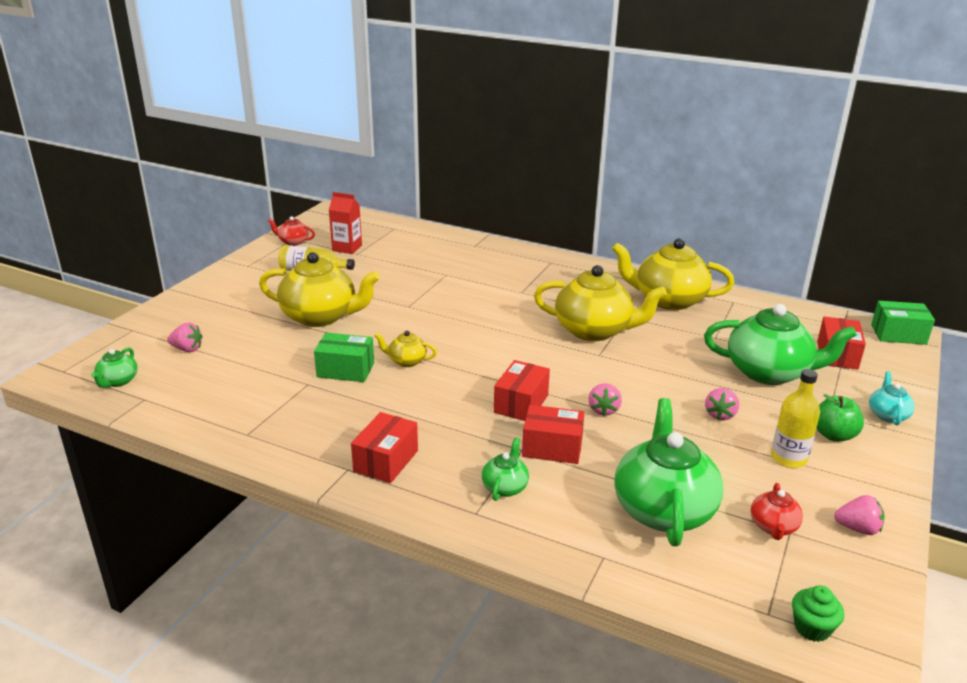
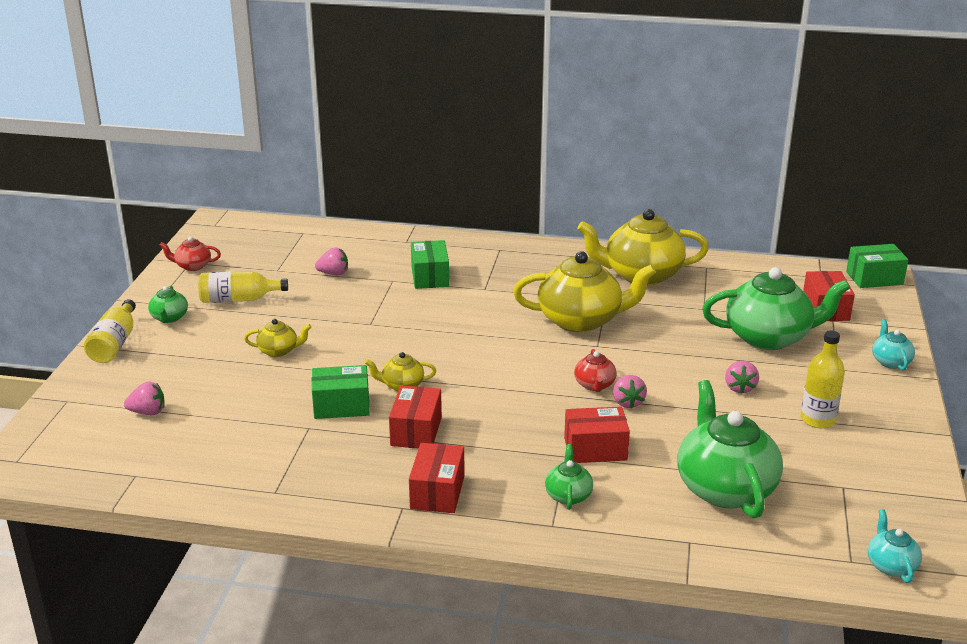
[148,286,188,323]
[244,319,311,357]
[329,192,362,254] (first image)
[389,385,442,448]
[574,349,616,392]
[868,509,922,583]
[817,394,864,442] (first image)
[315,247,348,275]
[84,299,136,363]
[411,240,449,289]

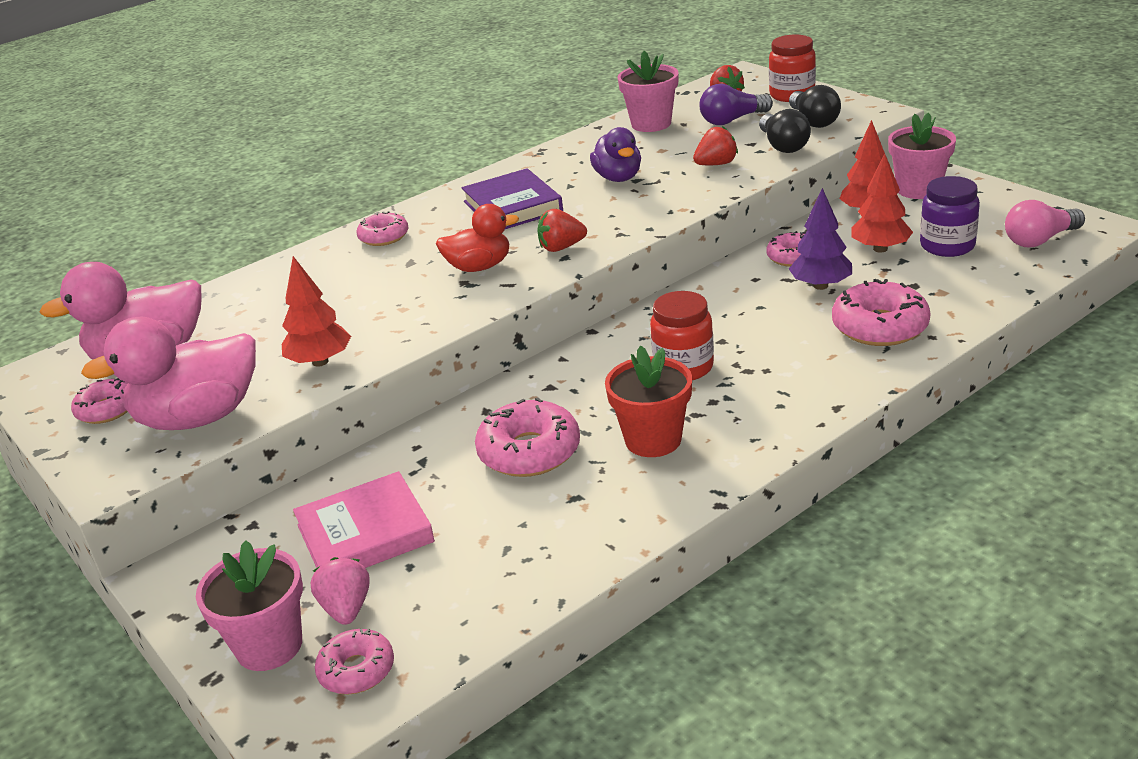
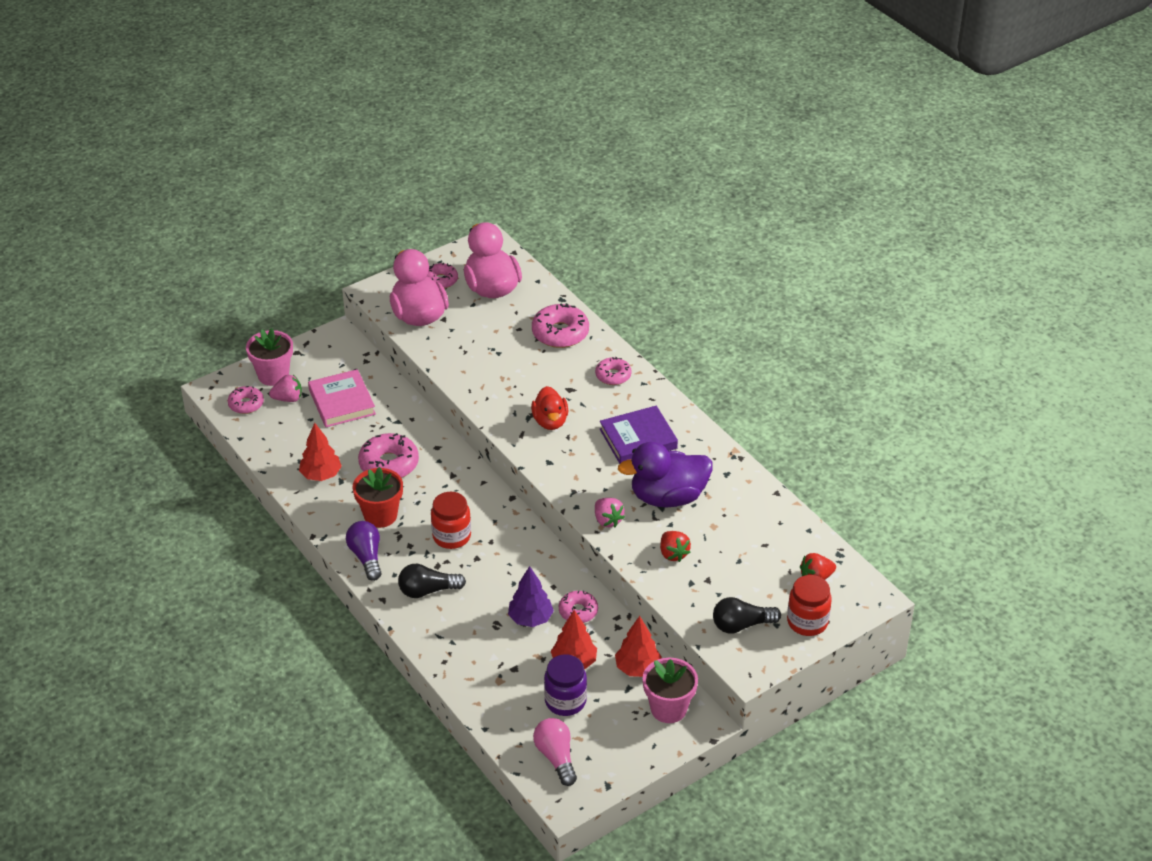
[299,423,342,481]
[537,209,587,252] (first image)
[618,442,713,508]
[618,51,679,132] (first image)
[346,521,382,581]
[398,564,466,598]
[532,303,589,348]
[595,498,625,527]

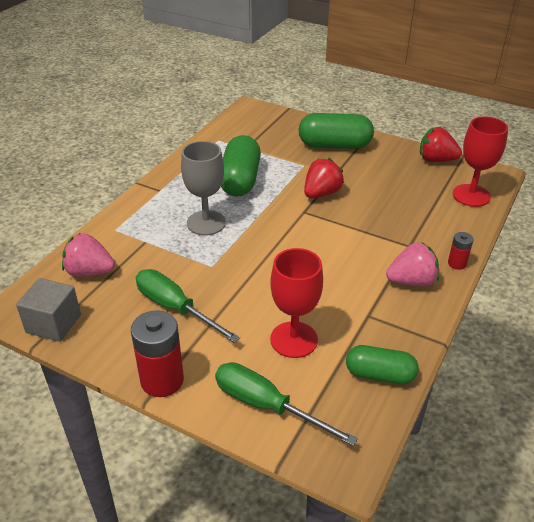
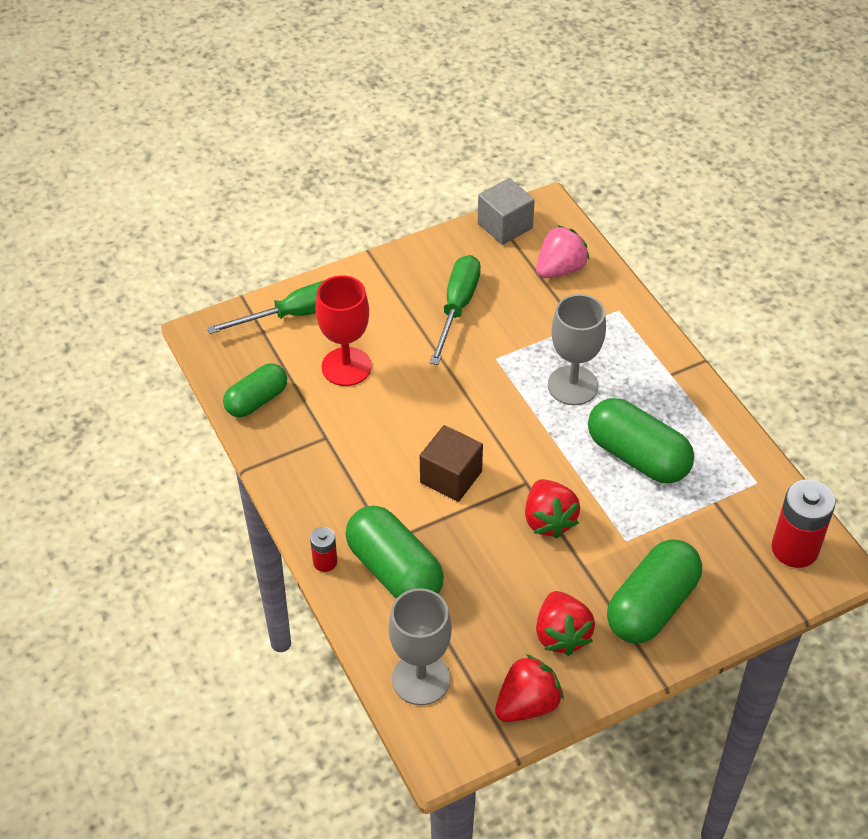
[772,480,836,568]
[430,255,481,365]
[386,243,439,286] (first image)
[389,588,452,705]
[345,506,444,599]
[420,425,483,502]
[536,591,595,656]

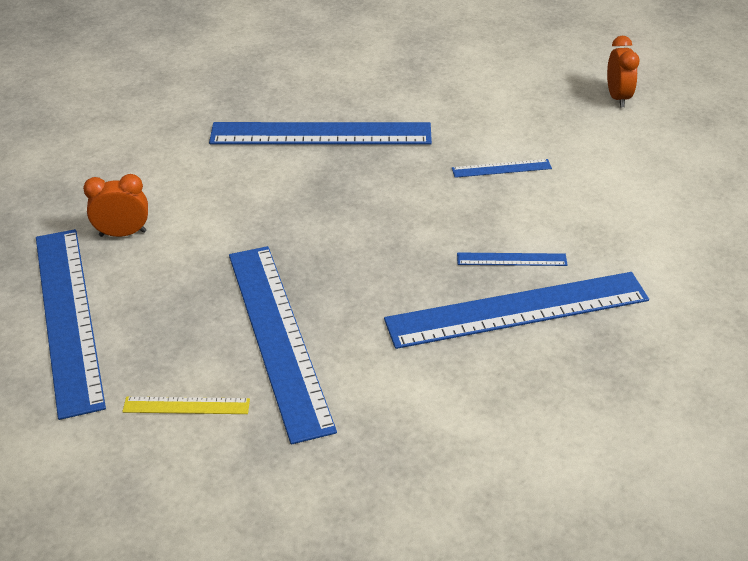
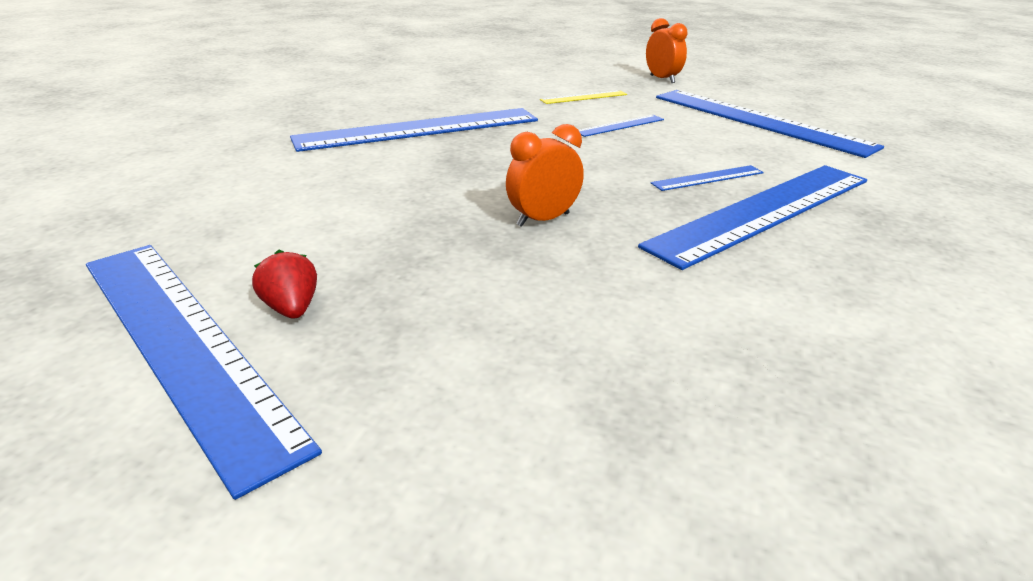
[506,124,584,227]
[540,90,627,104]
[656,90,884,158]
[252,250,317,319]

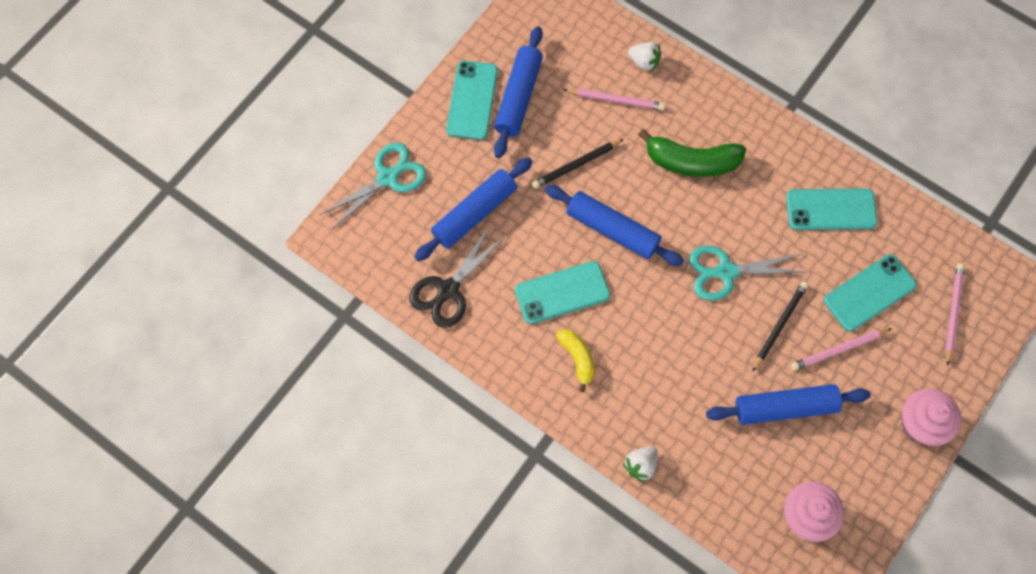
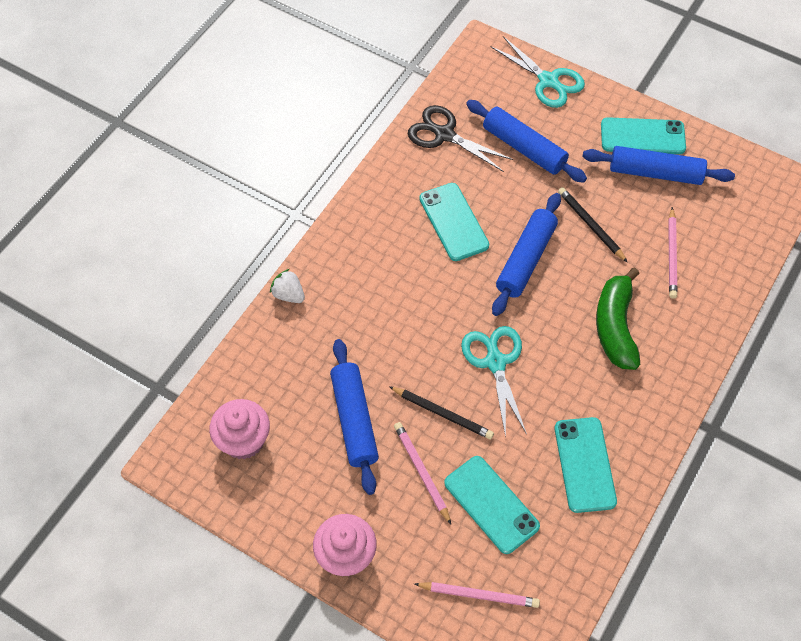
[556,329,594,392] (first image)
[628,42,661,71] (first image)

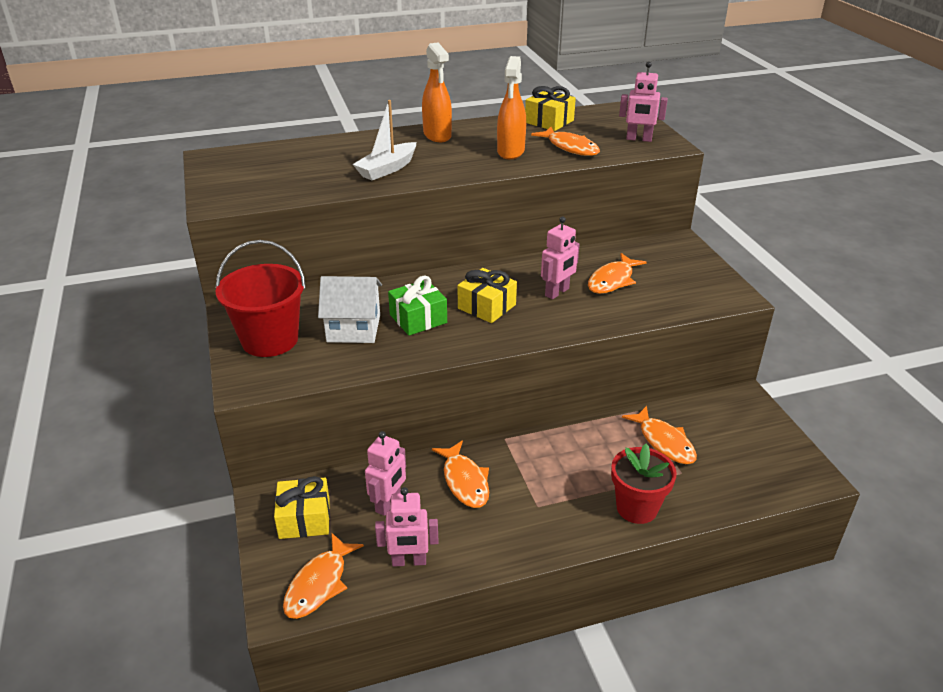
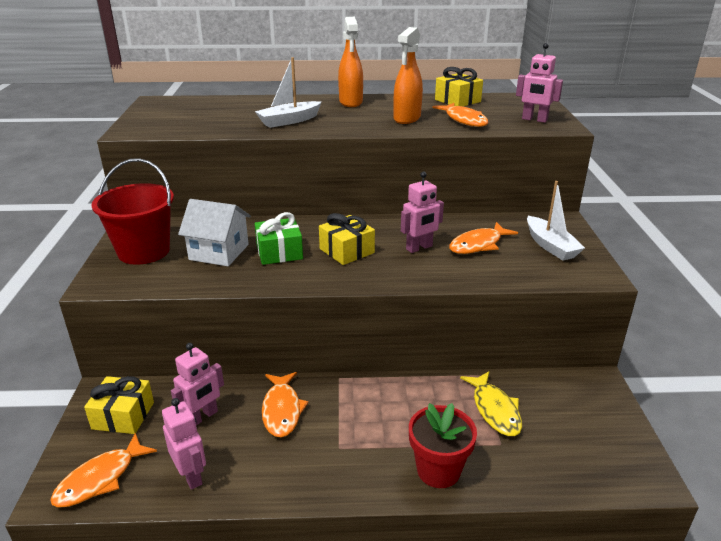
[162,398,206,490]
[460,371,522,436]
[527,181,585,260]

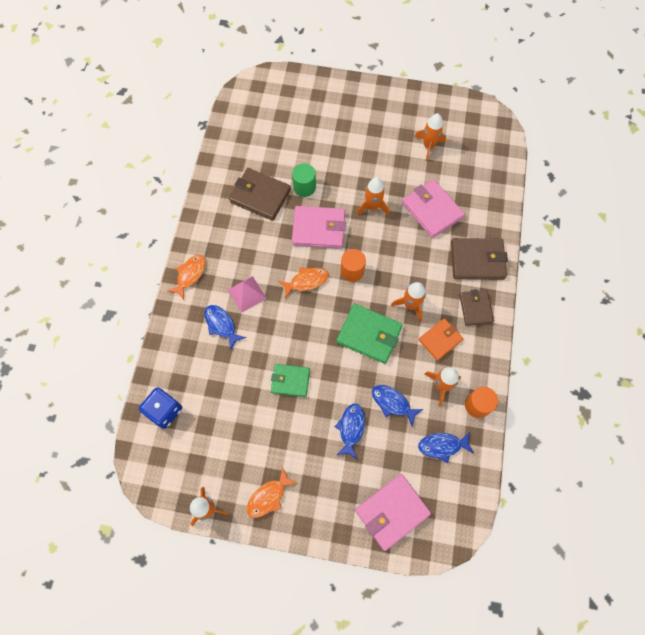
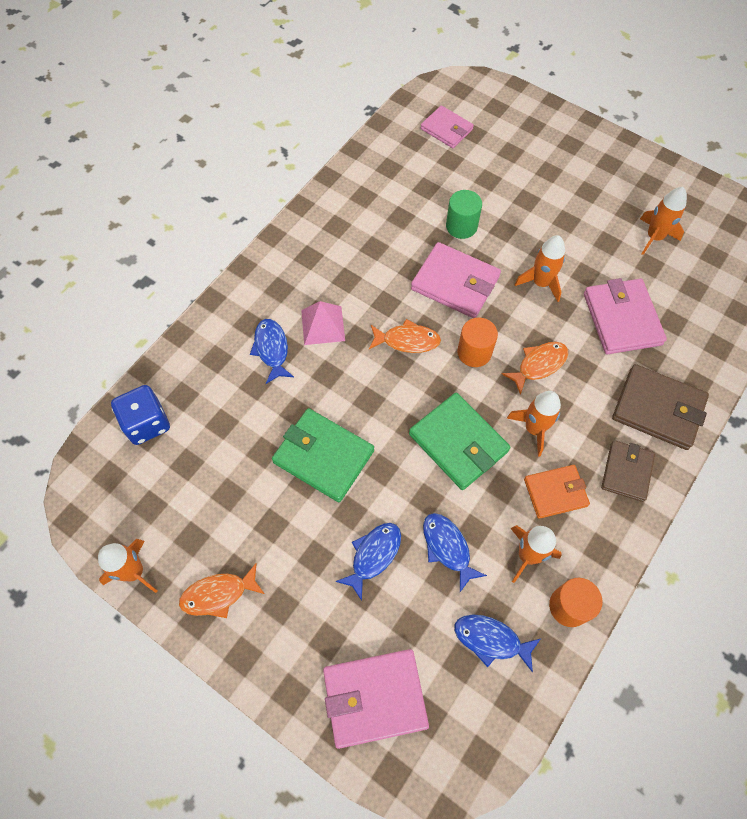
[502,342,568,395]
[229,168,291,221] (first image)
[272,408,374,502]
[421,105,474,148]

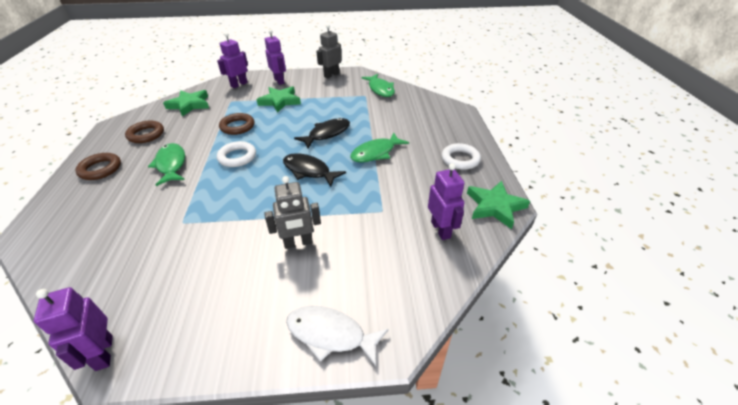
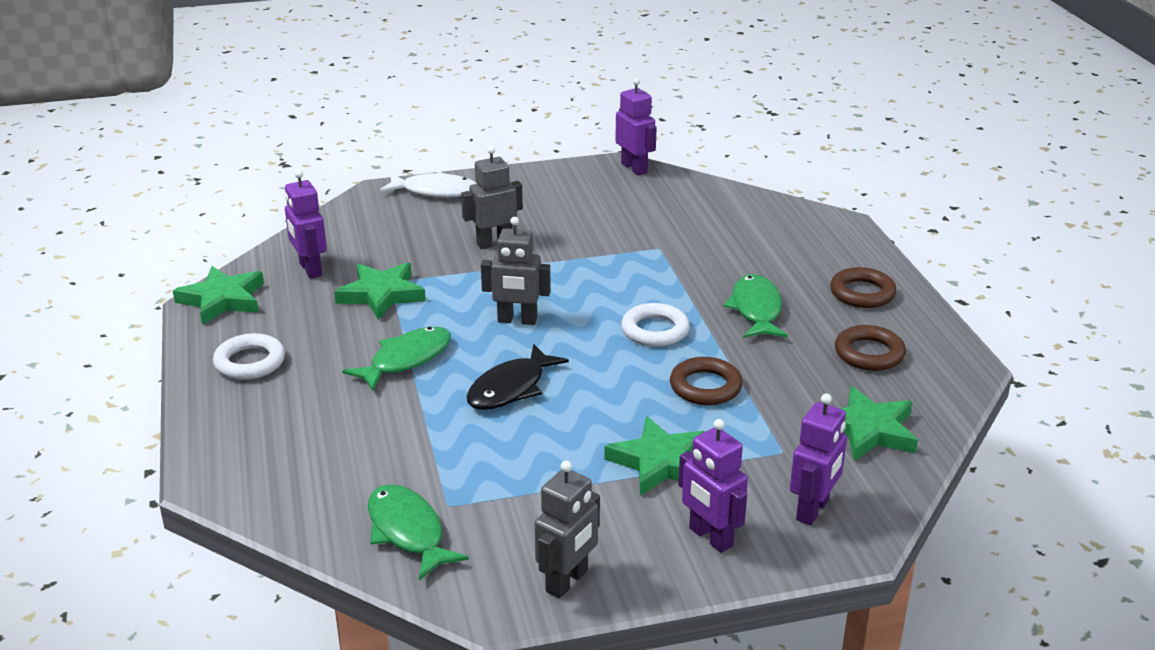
[723,274,788,338]
[481,217,551,325]
[334,262,426,320]

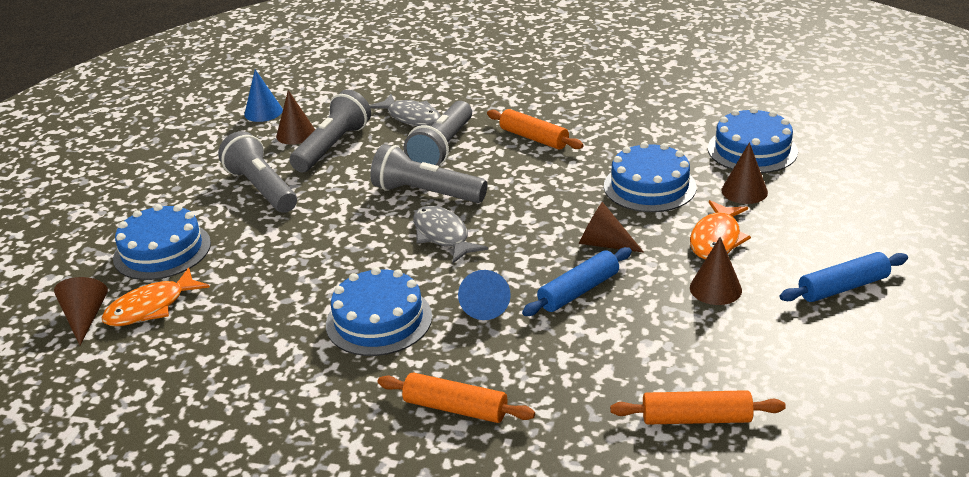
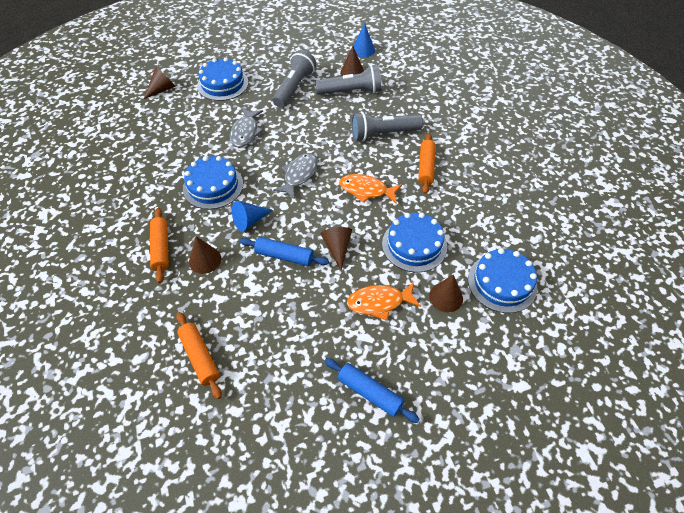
[339,174,402,203]
[230,108,263,147]
[370,144,487,203] (first image)
[189,236,221,274]

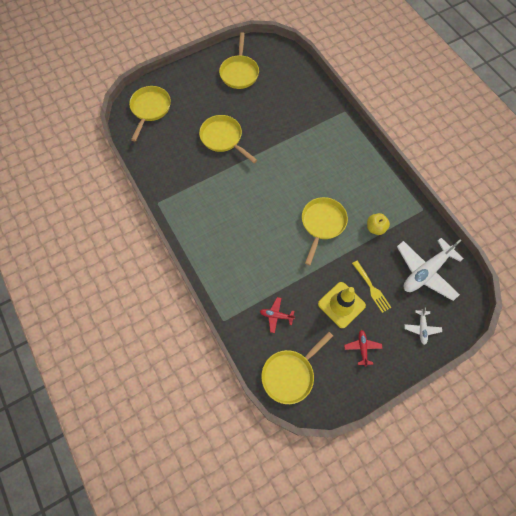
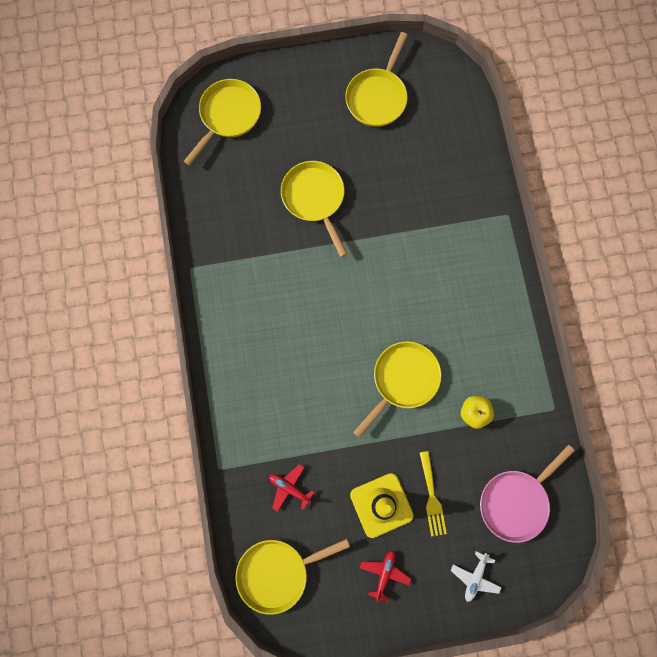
[480,445,575,543]

